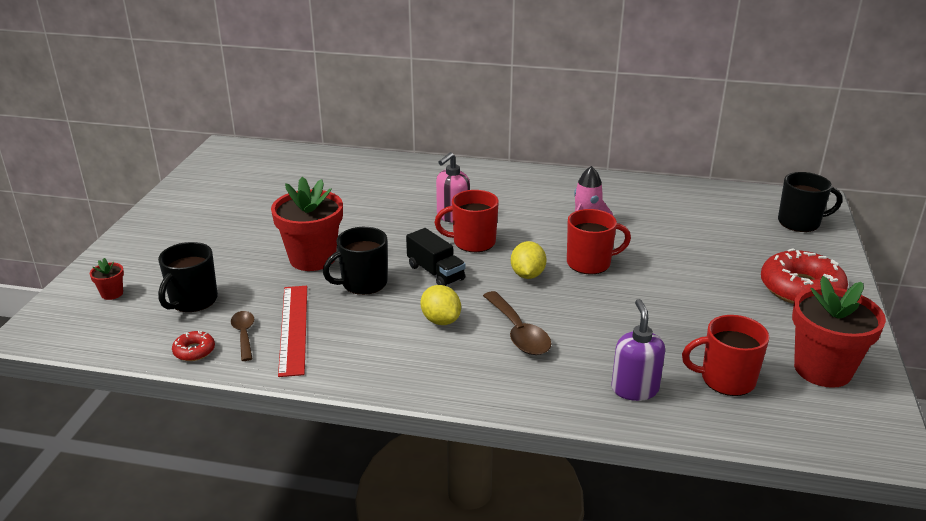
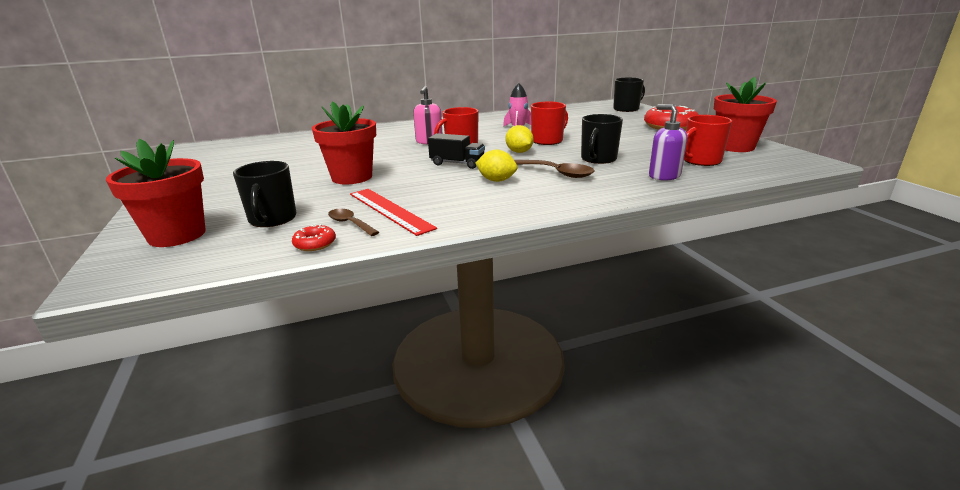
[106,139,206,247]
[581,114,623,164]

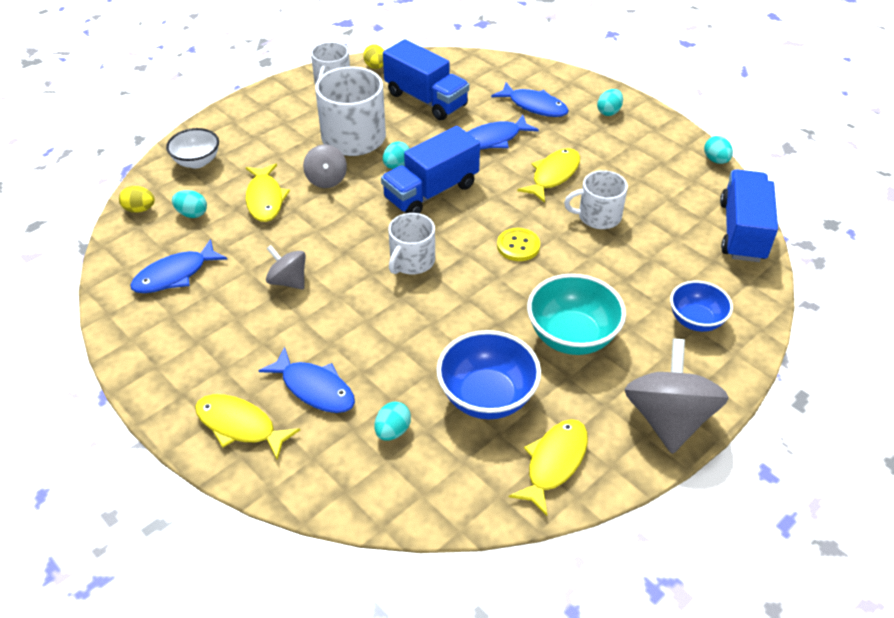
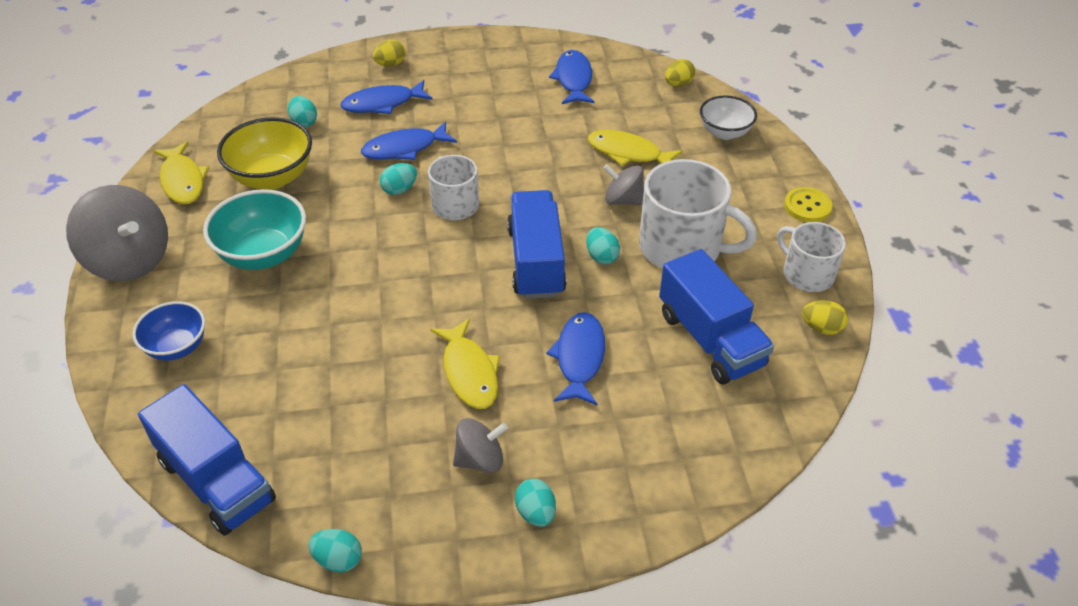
[380,163,417,195]
[373,40,406,67]
[453,418,508,473]
[659,249,774,384]
[217,117,312,190]
[361,121,457,160]
[784,187,832,222]
[564,170,628,229] (first image)

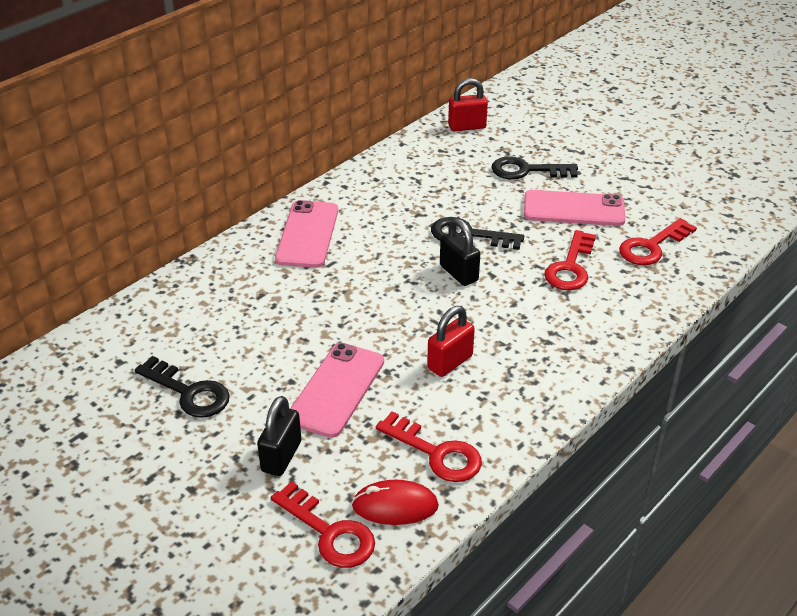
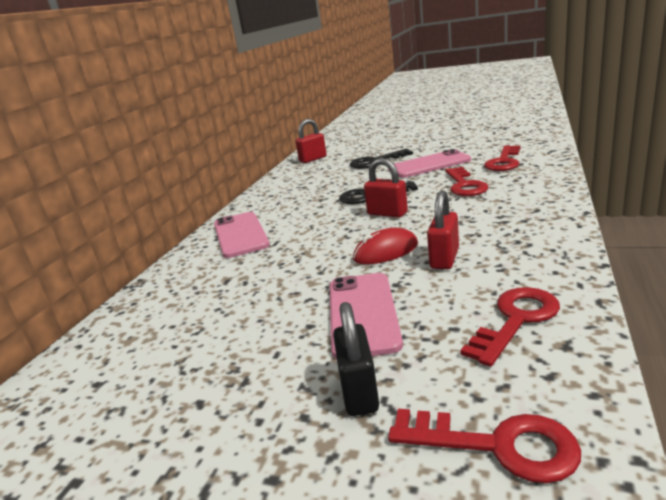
[135,356,230,418] (first image)
[353,228,418,265]
[460,287,560,367]
[364,158,408,218]

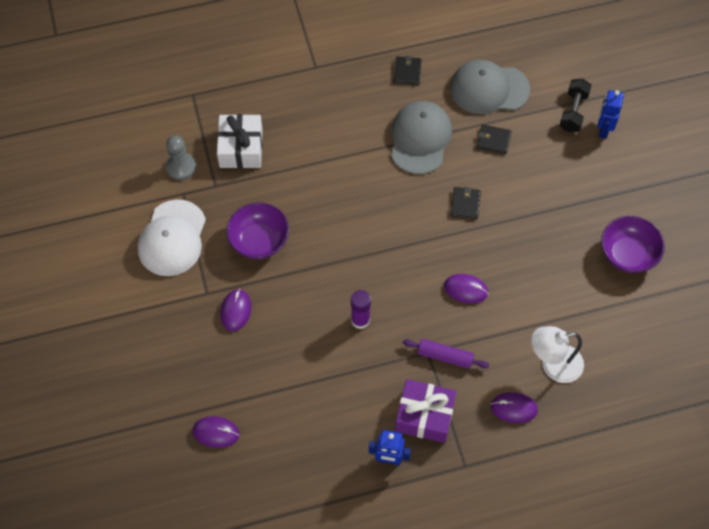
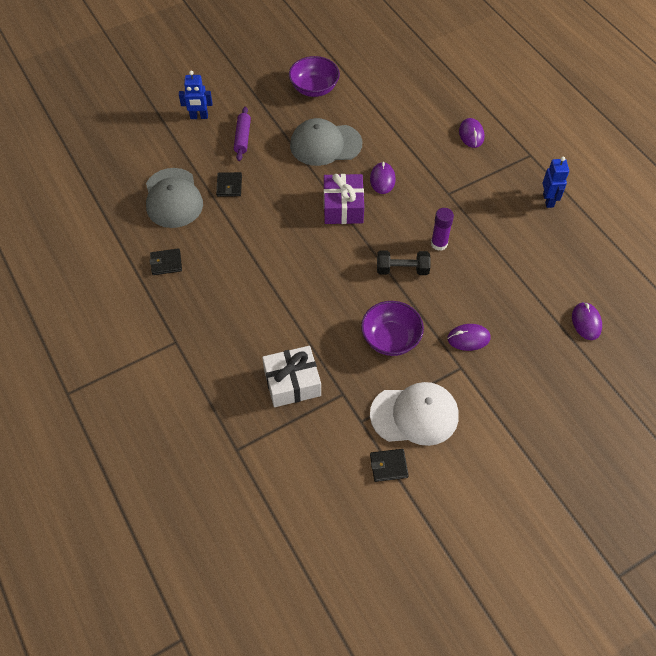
[166,136,196,180] (first image)
[290,118,362,166]
[324,174,364,224]
[234,107,251,161]
[370,449,409,482]
[531,326,584,383] (first image)
[377,250,431,275]

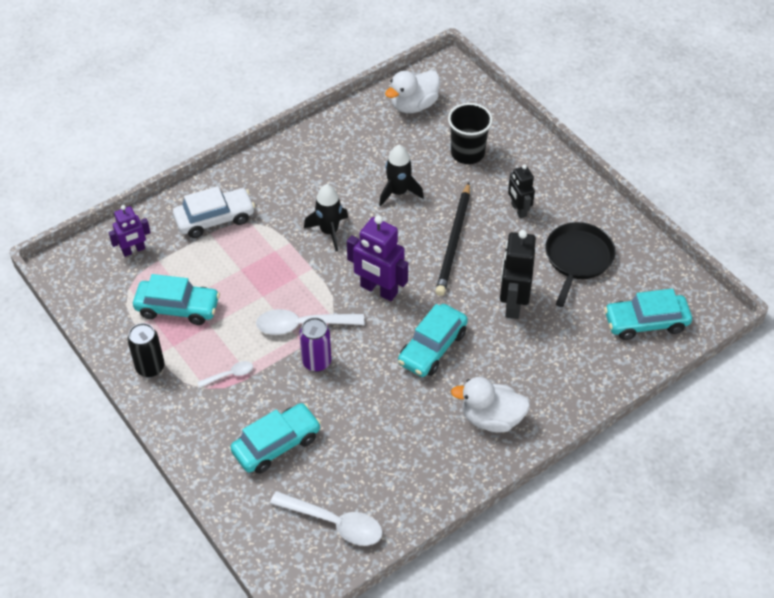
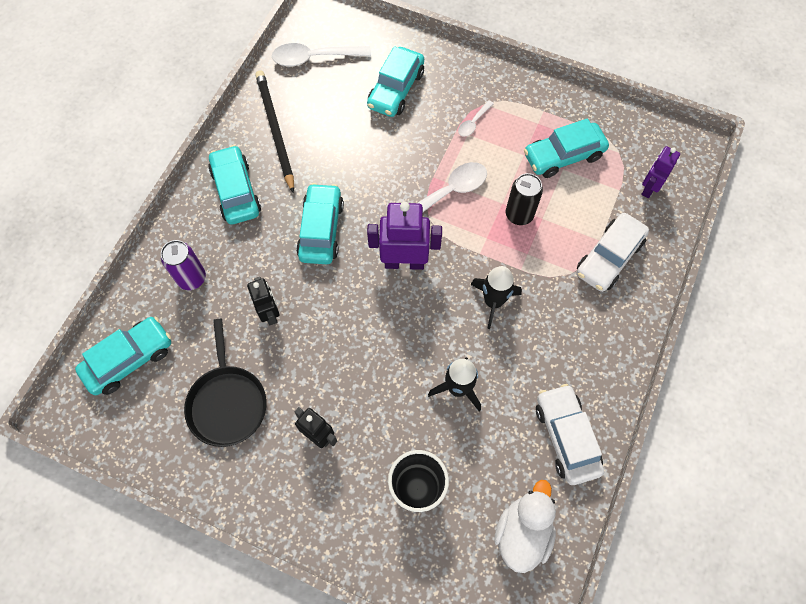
[506,173,543,225]
[161,240,206,290]
[255,70,294,193]
[208,145,261,224]
[247,277,280,326]
[536,384,604,485]

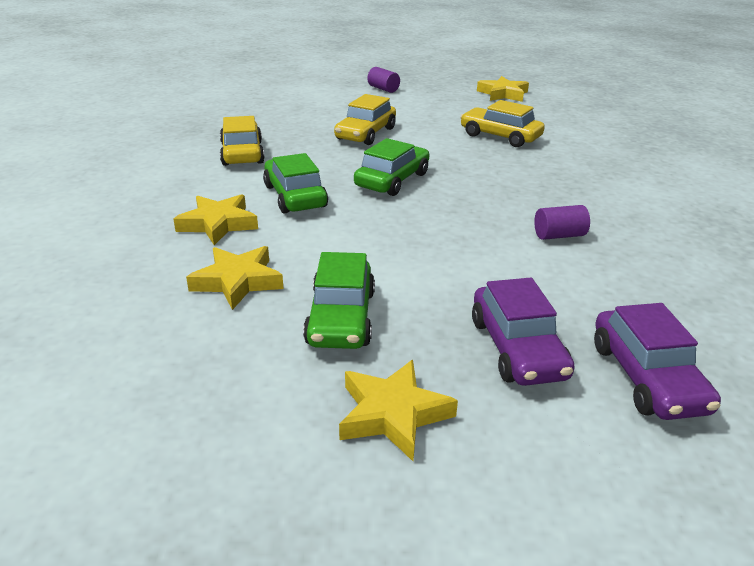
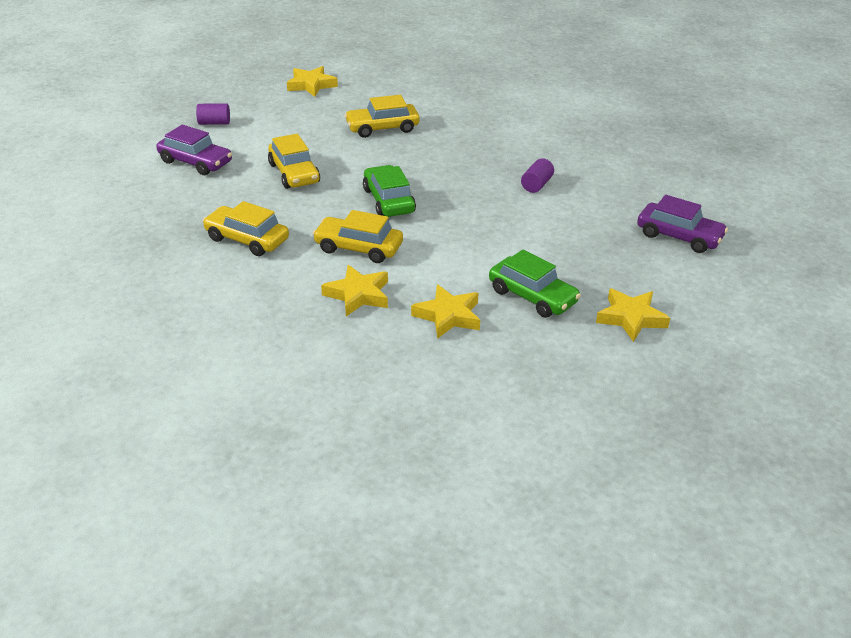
[313,210,403,263]
[156,125,232,175]

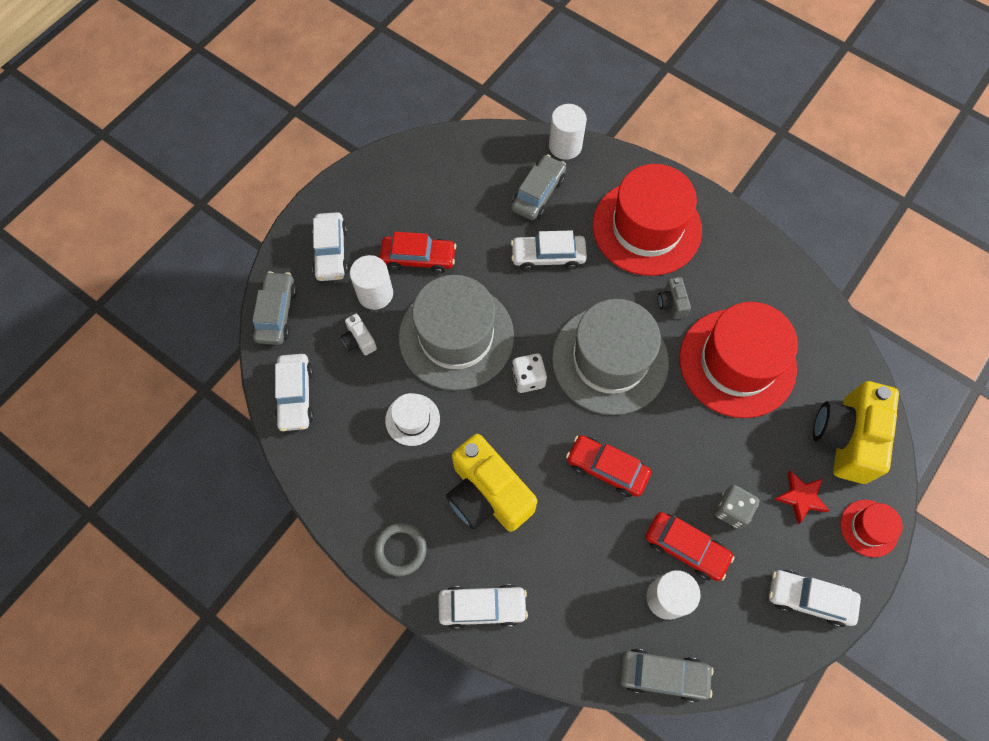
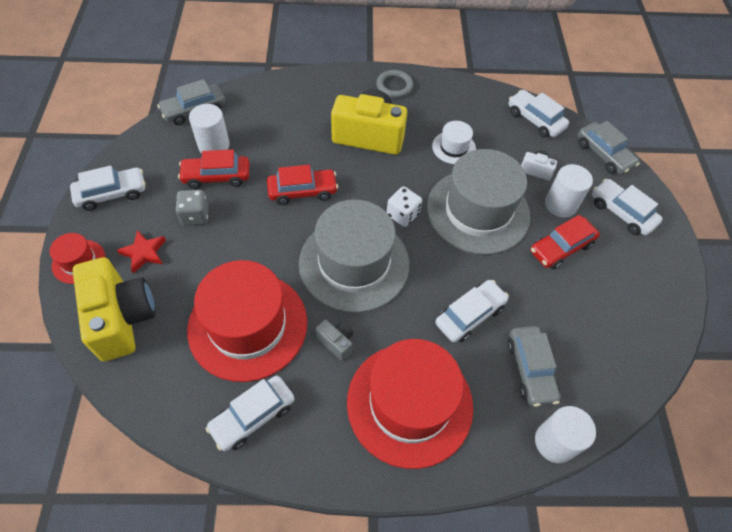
[205,376,295,451]

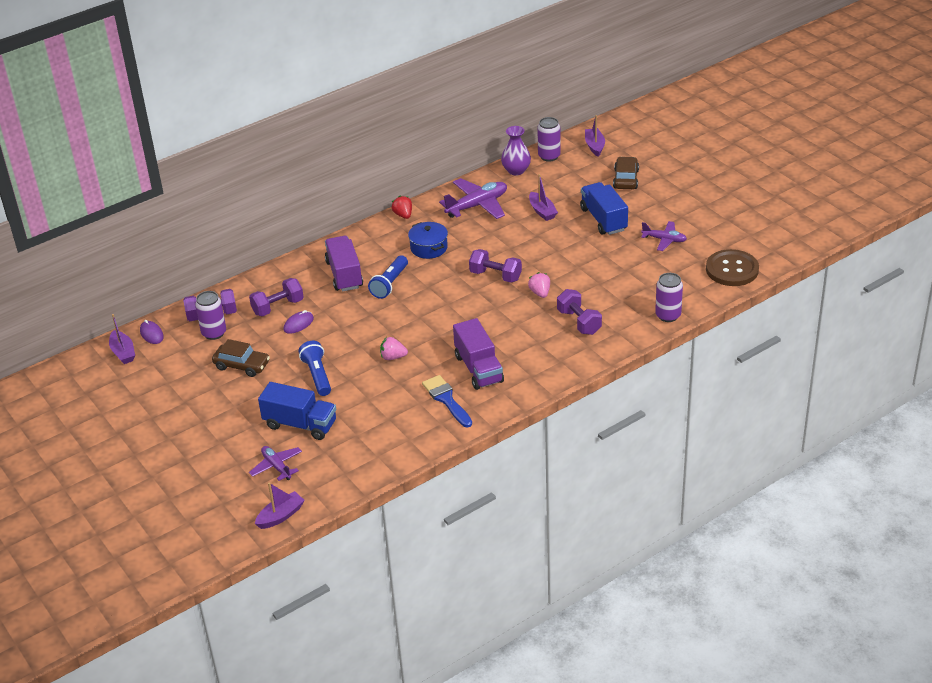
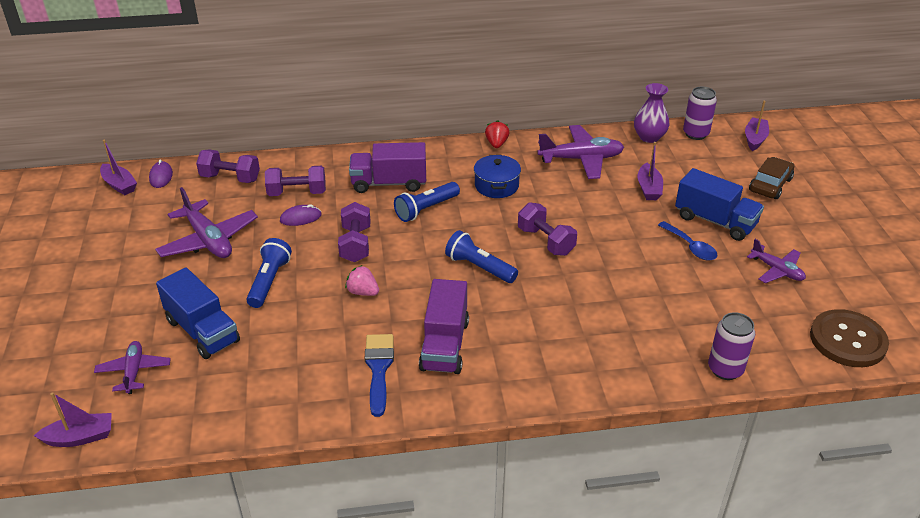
[100,139,137,195]
[195,291,226,340] (first image)
[155,187,258,258]
[349,142,426,193]
[528,272,550,298] (first image)
[338,202,371,262]
[675,168,764,241]
[445,230,518,283]
[658,221,717,260]

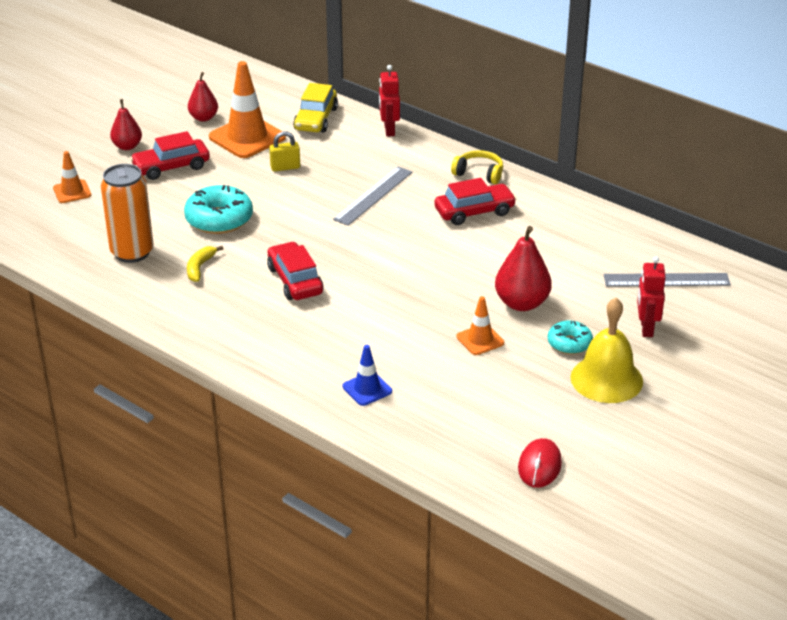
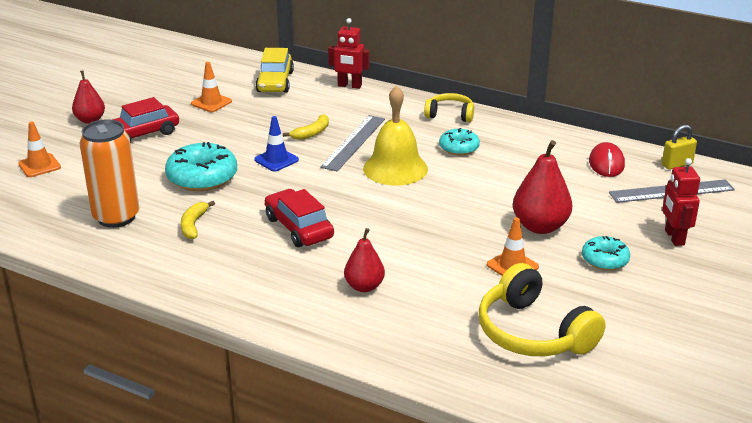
[344,228,385,292]
[191,62,232,112]
[662,125,697,170]
[254,116,299,172]
[328,18,370,89]
[439,128,480,156]
[589,142,625,177]
[363,85,428,186]
[283,114,329,140]
[479,263,606,356]

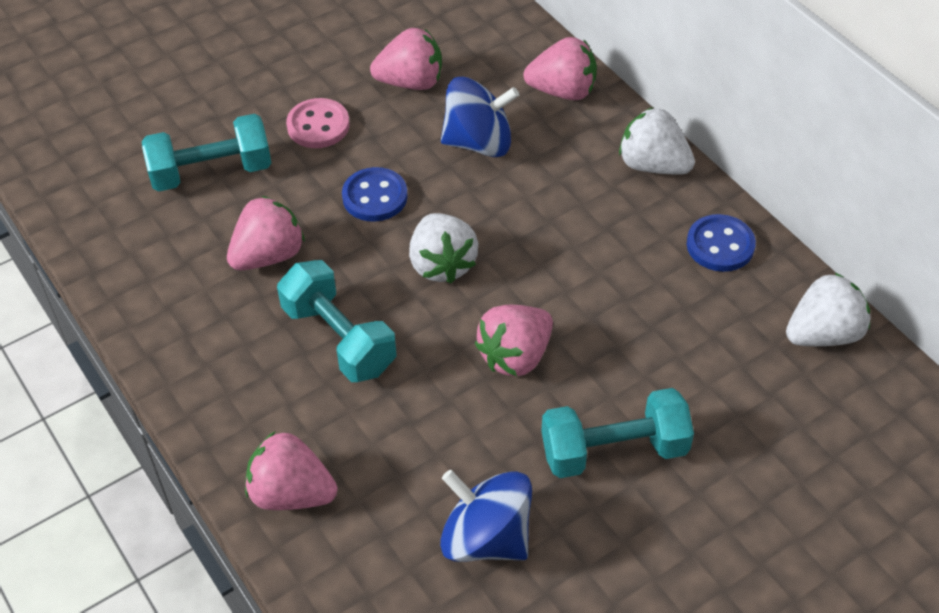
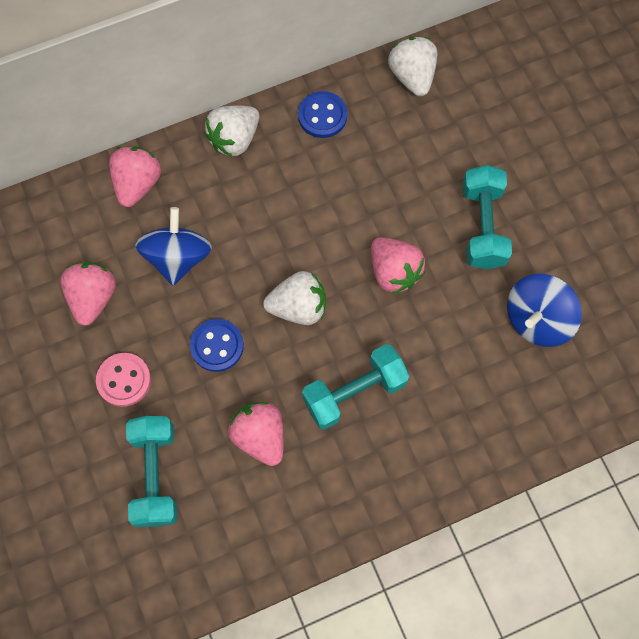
[245,431,337,510] (first image)

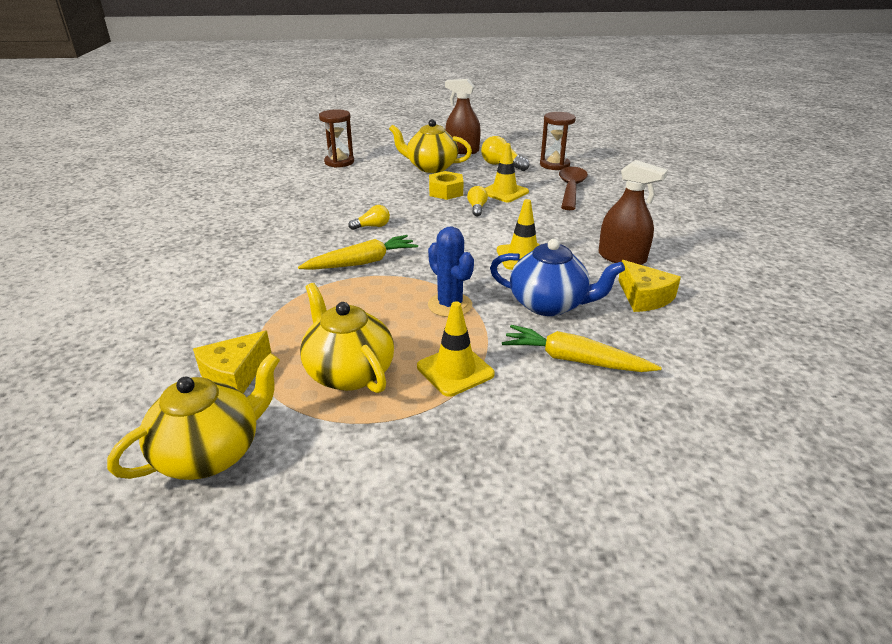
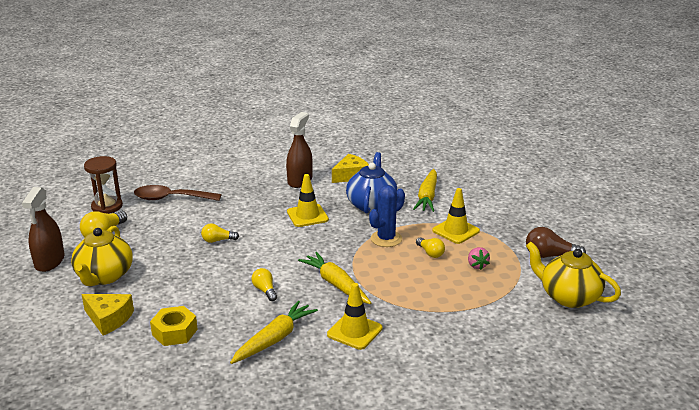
[81,294,134,335]
[468,247,490,270]
[319,109,354,168] (first image)
[150,306,198,346]
[327,283,382,350]
[230,301,318,364]
[416,237,445,258]
[526,227,586,258]

